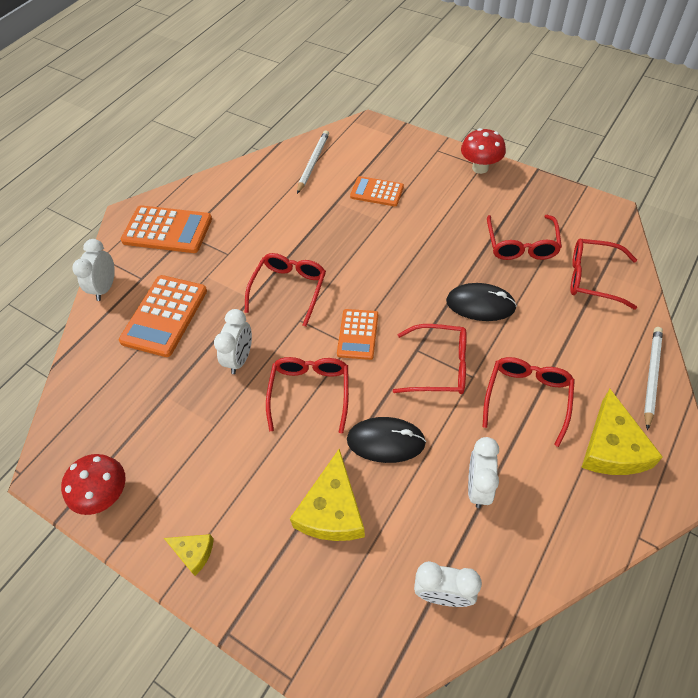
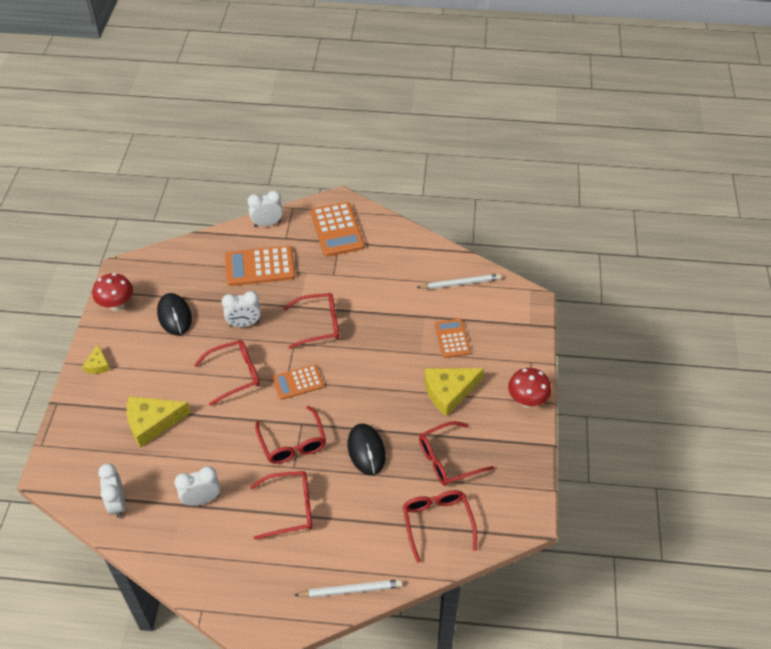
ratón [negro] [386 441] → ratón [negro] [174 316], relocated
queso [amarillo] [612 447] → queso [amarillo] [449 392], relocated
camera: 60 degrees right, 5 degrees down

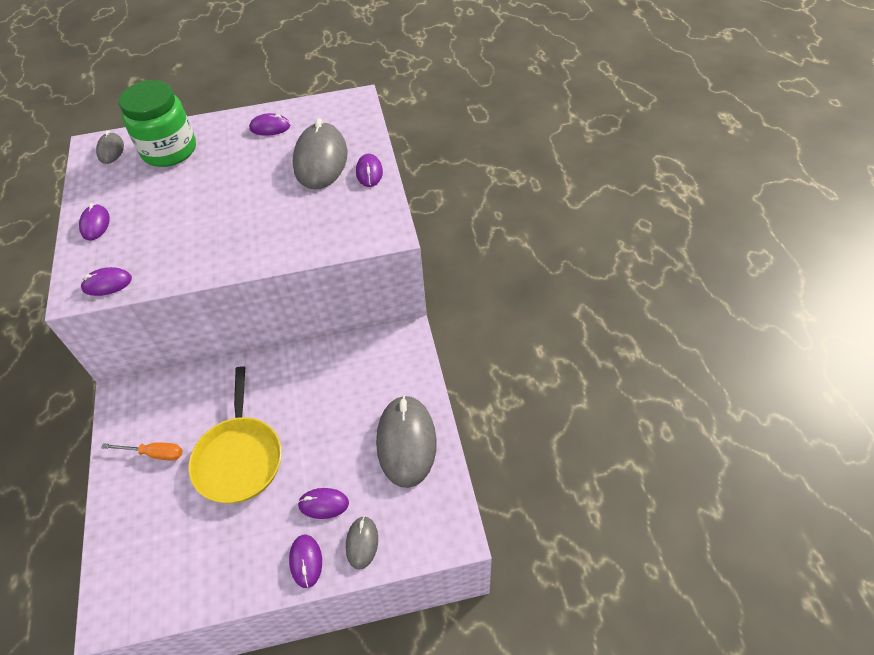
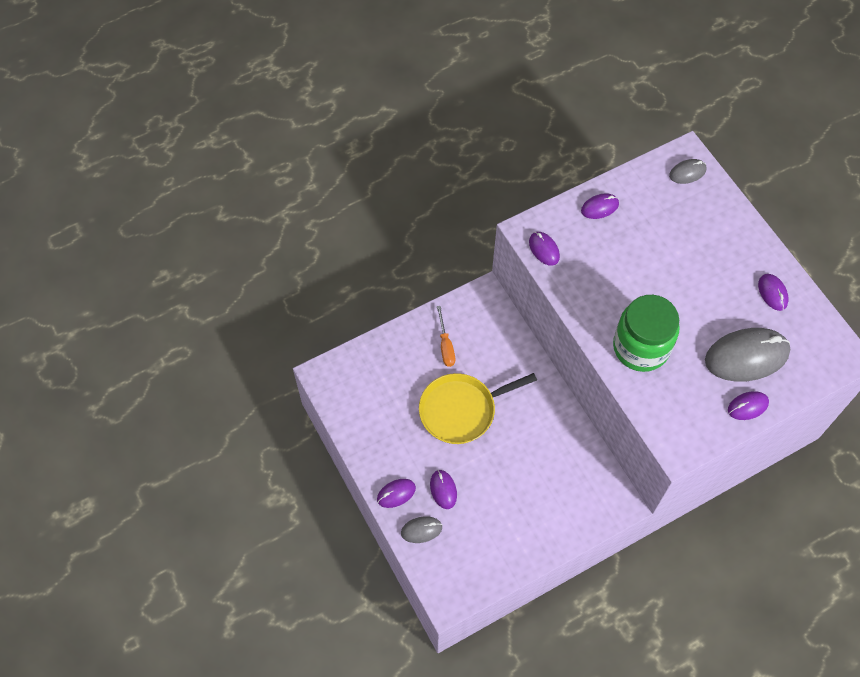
tarro [verde] [169 150] → tarro [verde] [641 347], relocated
ratón [gris] [406 442] → -
camera: 70 degrees right, 10 degrees up

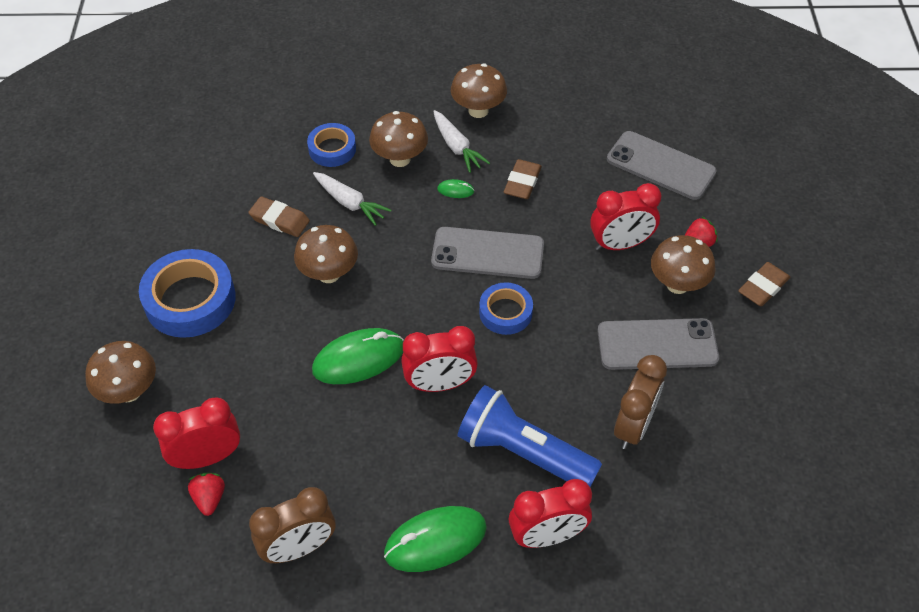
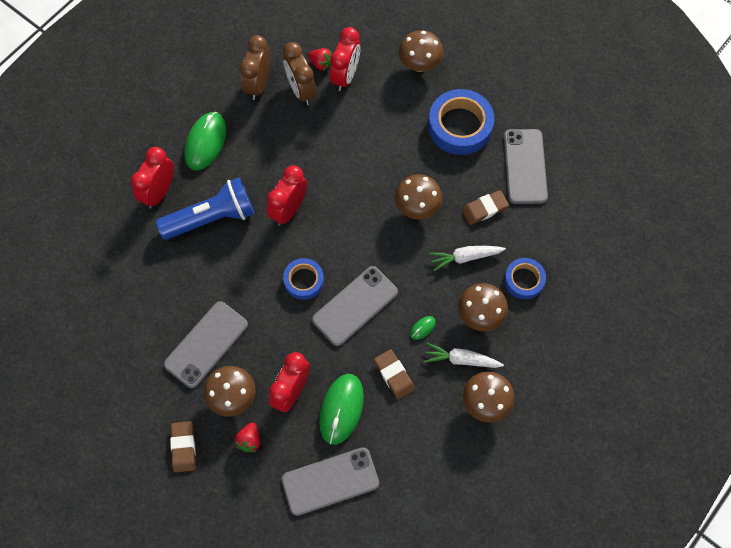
ratón [verde] [358 359] → ratón [verde] [341 409], relocated
despertador [marrón] [633 426] → despertador [marrón] [301 90], relocated
- → móvil [gris] [525 166]
camera: 130 degrees right, 15 degrees up

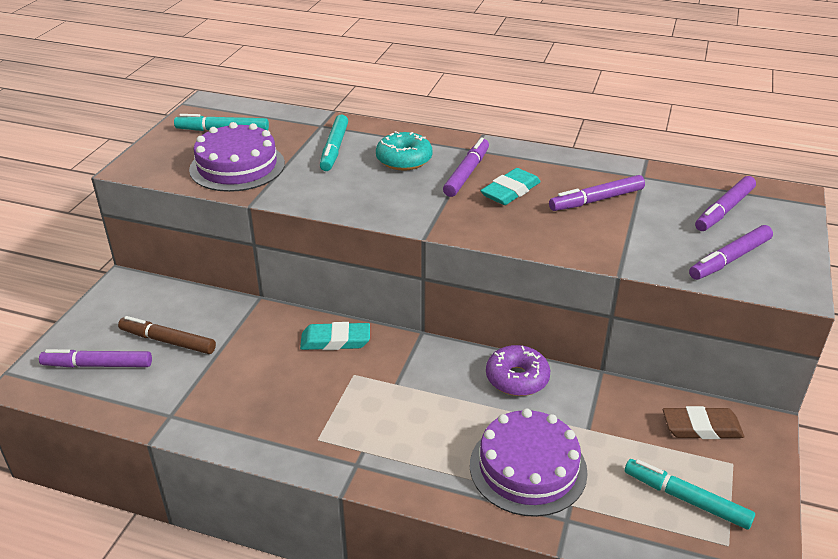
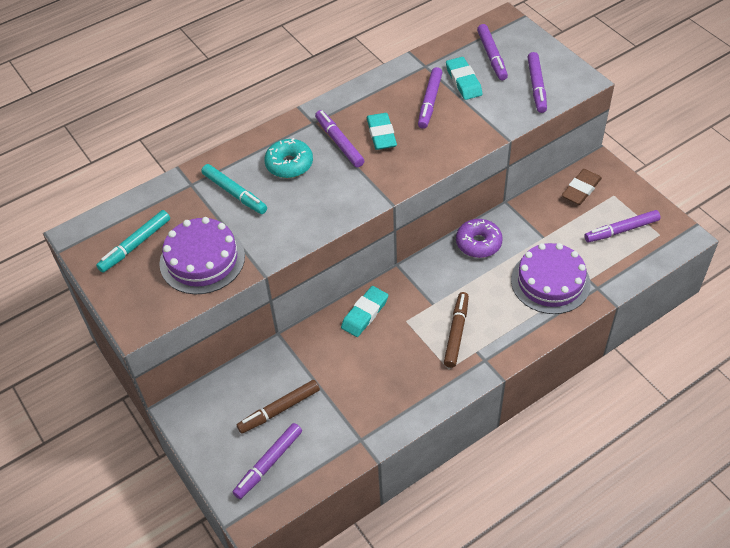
rotulador [turquesa] [686 499] → rotulador [morado] [621 230]
- → rotulador [marrón] [456 333]
- → goma de borrar [turquesa] [463 81]
camera: 50 degrees left, 15 degrees up

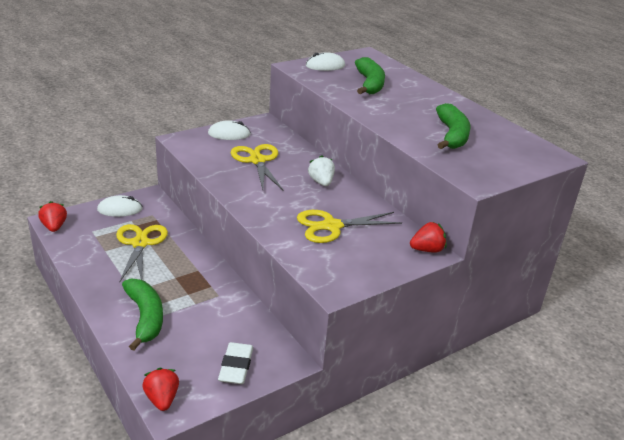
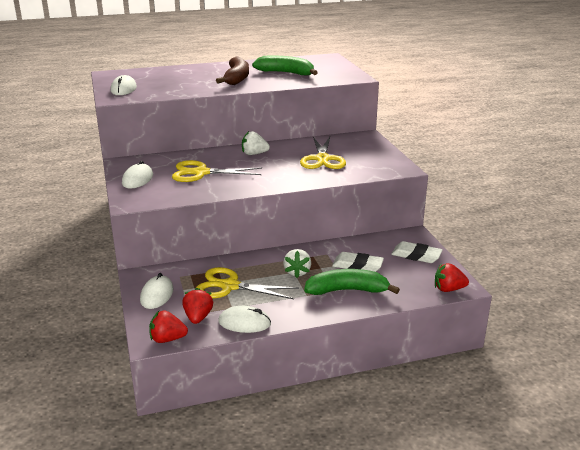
plátano [verde] [369 84] → -
fresa [rojo] [427 250] → fresa [rojo] [198 317], relocated
- → plátano [marrón] [236 78]
- → ratón [blanco] [244 323]
- → fresa [blanco] [297 272]
- → goma de borrar [blanco] [357 265]
camera: 70 degrees left, 5 degrees down

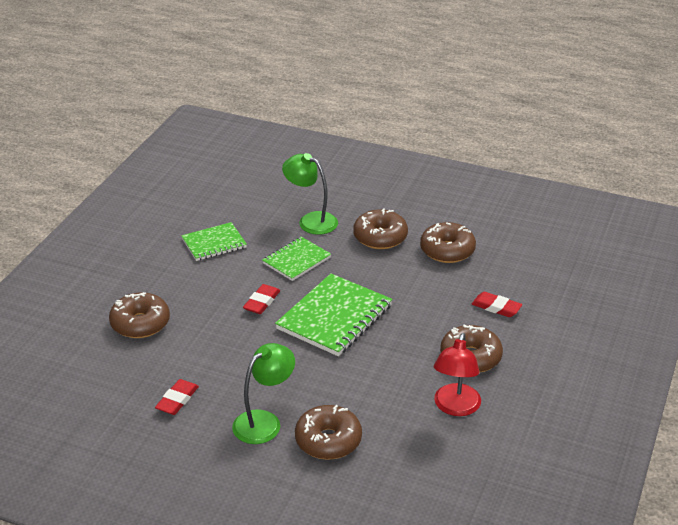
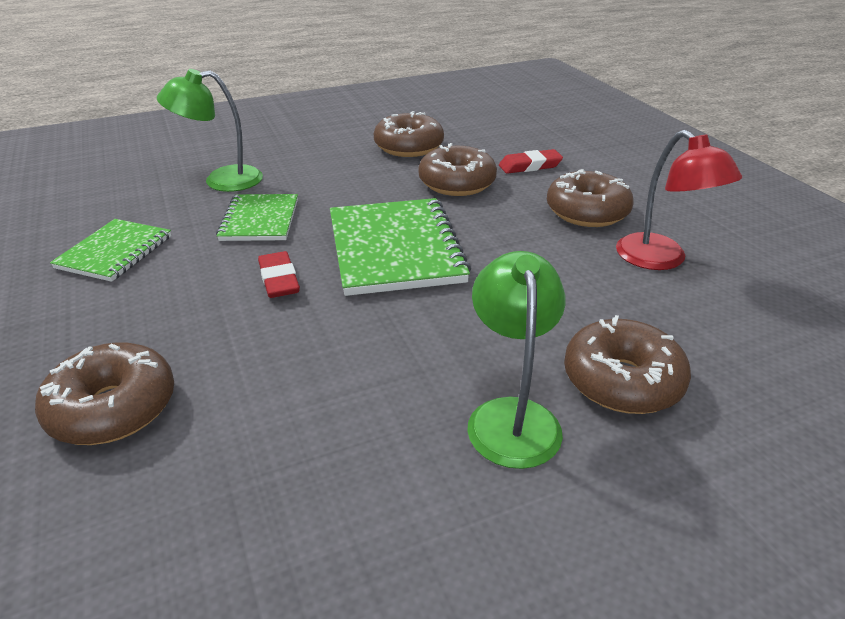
goma de borrar [rojo] [177 400] → -
rosquilla [marrón] [380 237] → rosquilla [marrón] [457 183], relocated
camera: 45 degrees left, 0 degrees up

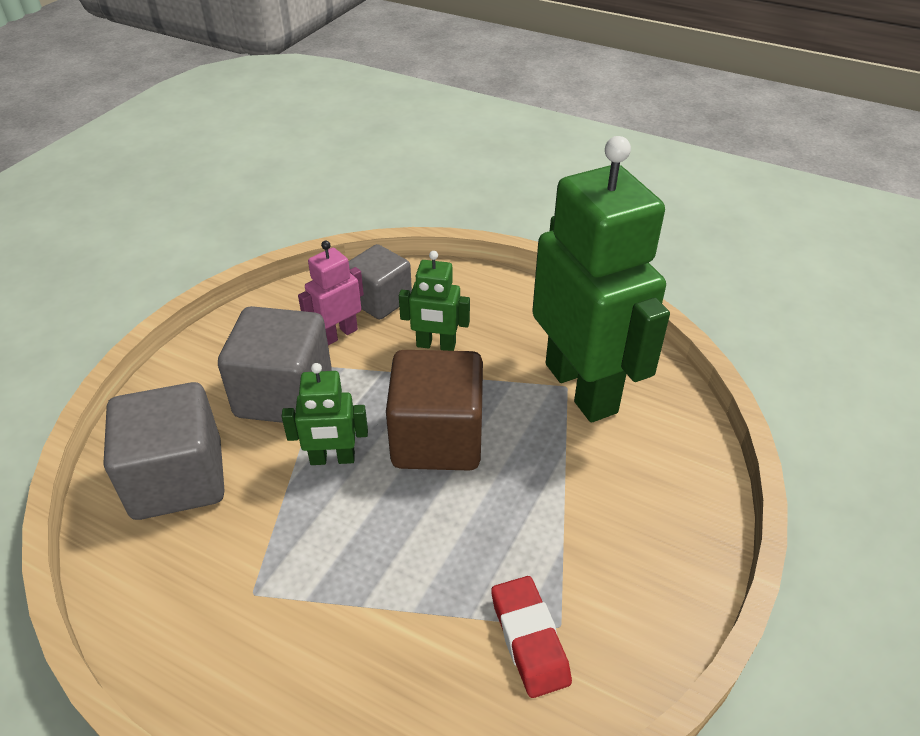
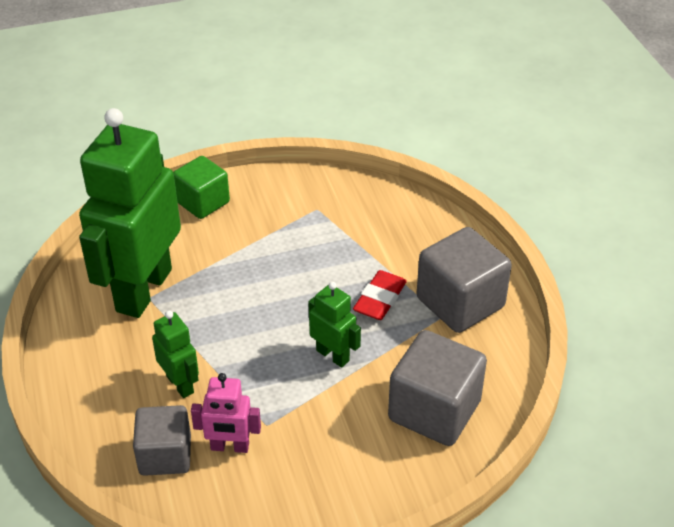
cubo [gris] [284 394] → cubo [gris] [460 302], relocated
cubo [marrón] [437 439] → -
goma de borrar [rojo] [529 639] → goma de borrar [rojo] [380 299], relocated
- → cubo [verde] [203 202]
camera: 135 degrees left, 0 degrees up

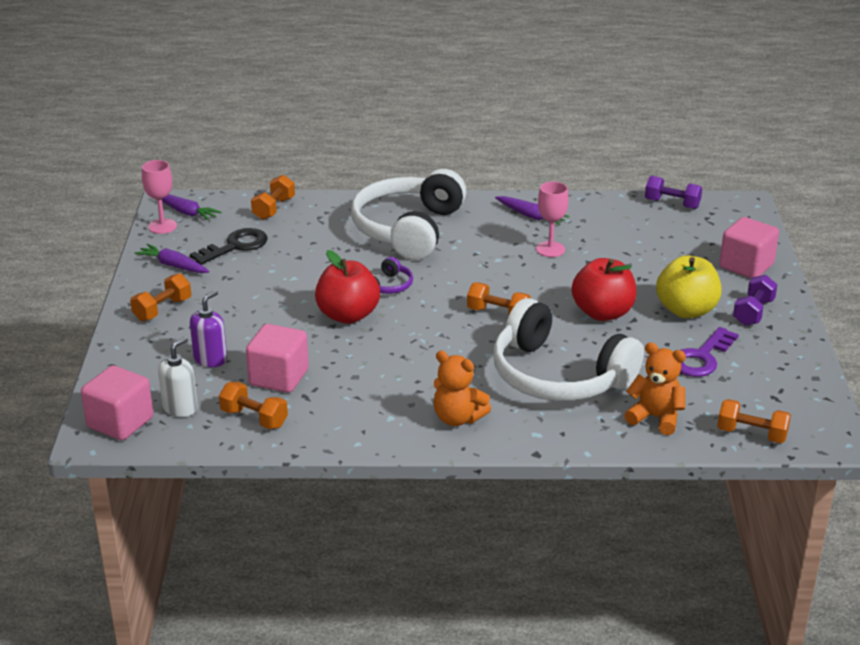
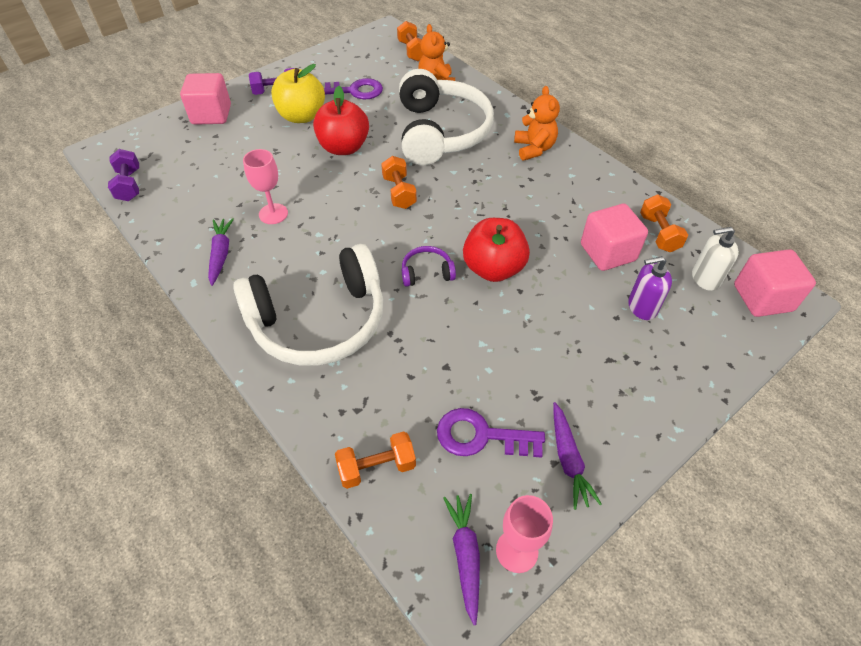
mancuerna [naranja] [162 310] → -
llave [negro] [235 246] → llave [morado] [481 436]
camera: 130 degrees left, 20 degrees up

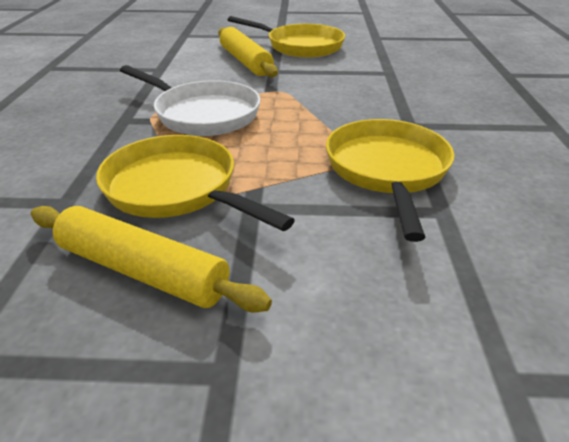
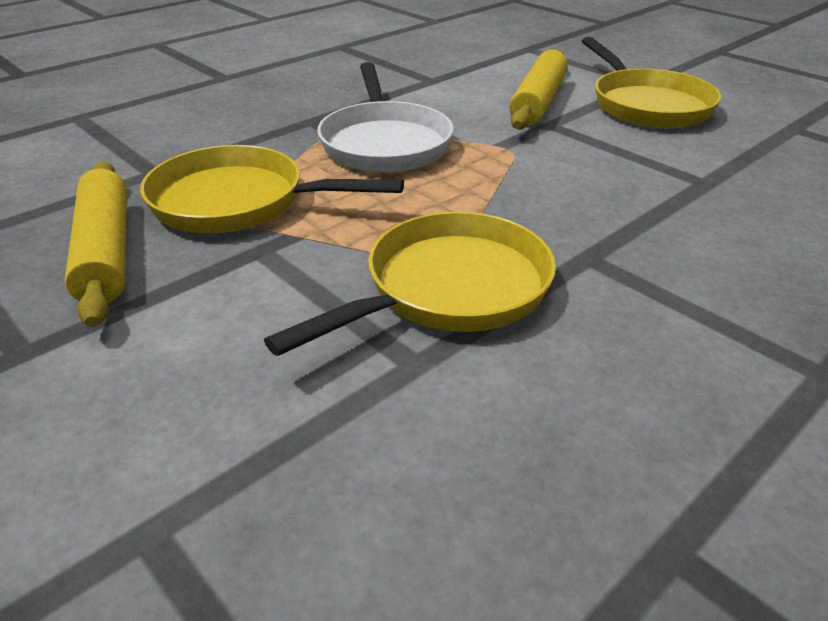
sartén [amarillo] [177 189] → sartén [amarillo] [238 202], 75 degrees counterclockwise
camera: 45 degrees right, 0 degrees up

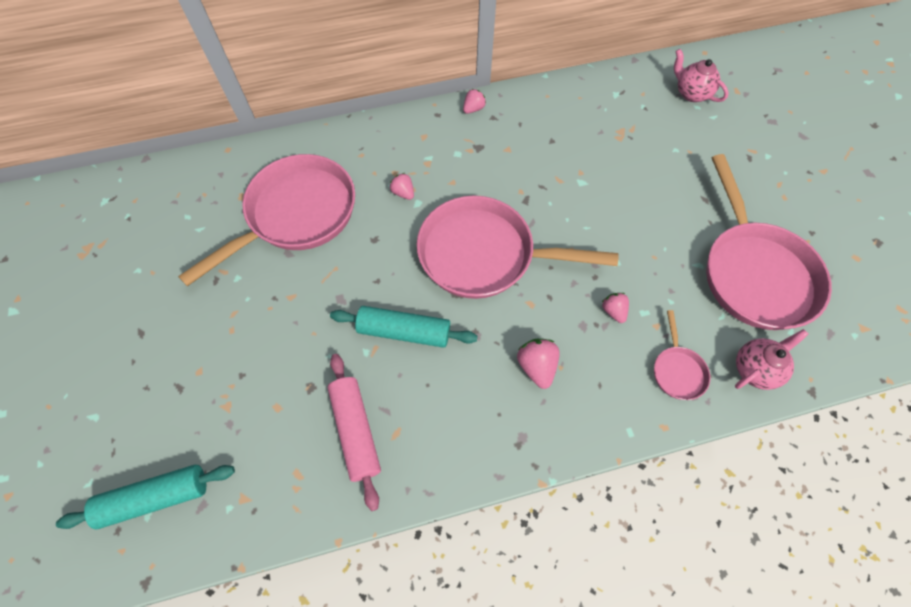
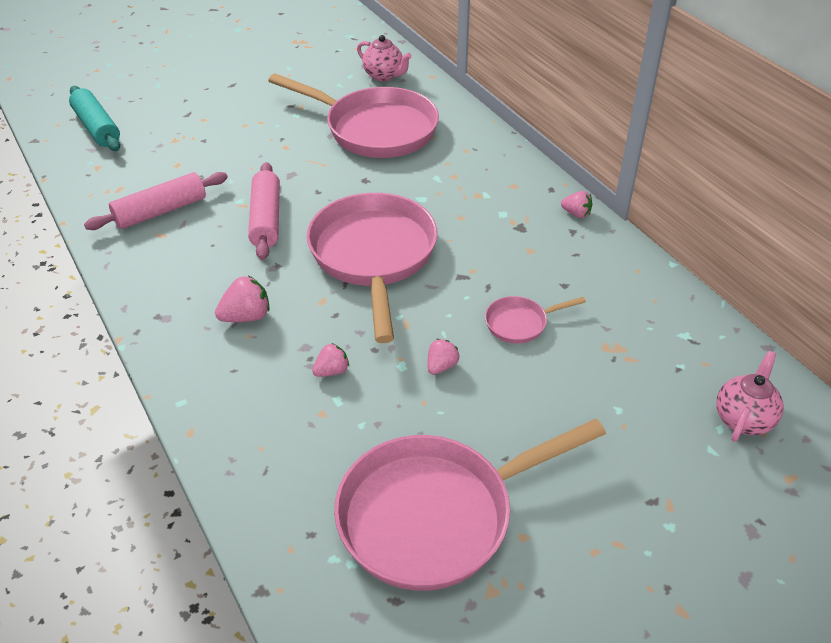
rodillo [turquesa] [404 331] → rodillo [rosa] [266 219]
fresa [rosa] [403 193] → fresa [rosa] [441 366], relocated
sartén [rosa] [677 370] → sartén [rosa] [520 323], relocated
tetera [rosa] [755 369] → tetera [rosa] [384 75], relocated
camera: 75 degrees right, 20 degrees down

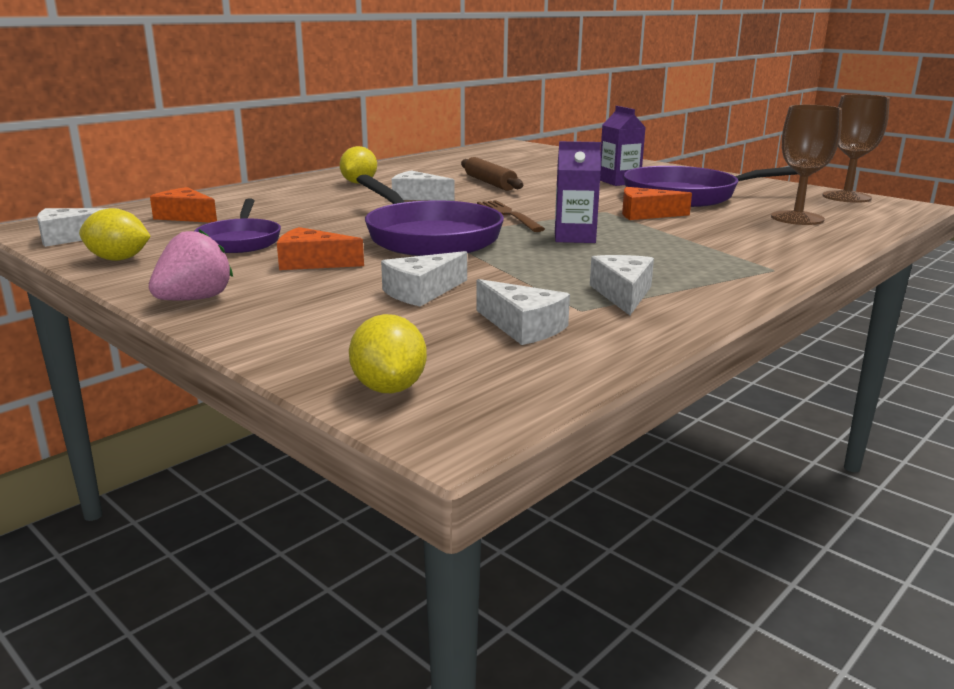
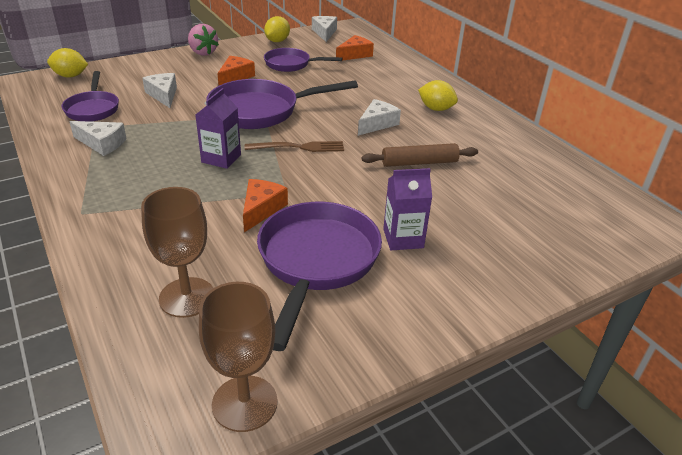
queso [blanco] [523 327] → sartén [morado] [93 109]
camera: 105 degrees right, 15 degrees up

